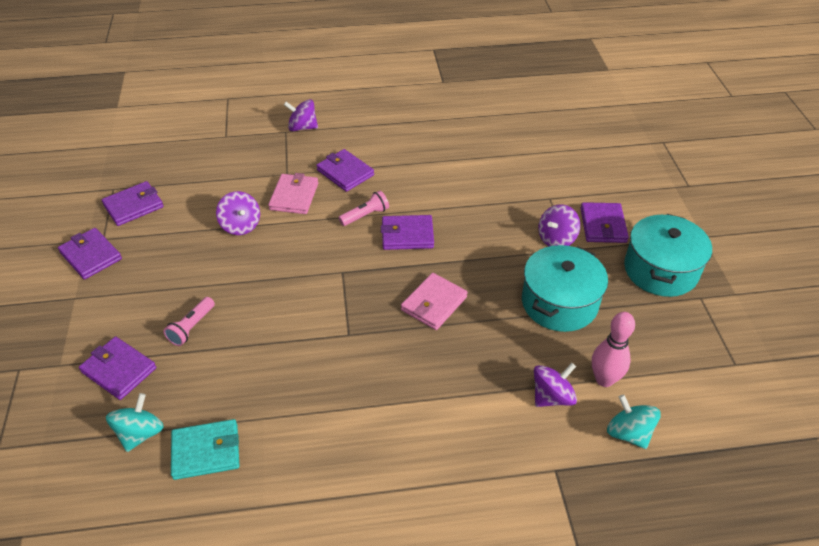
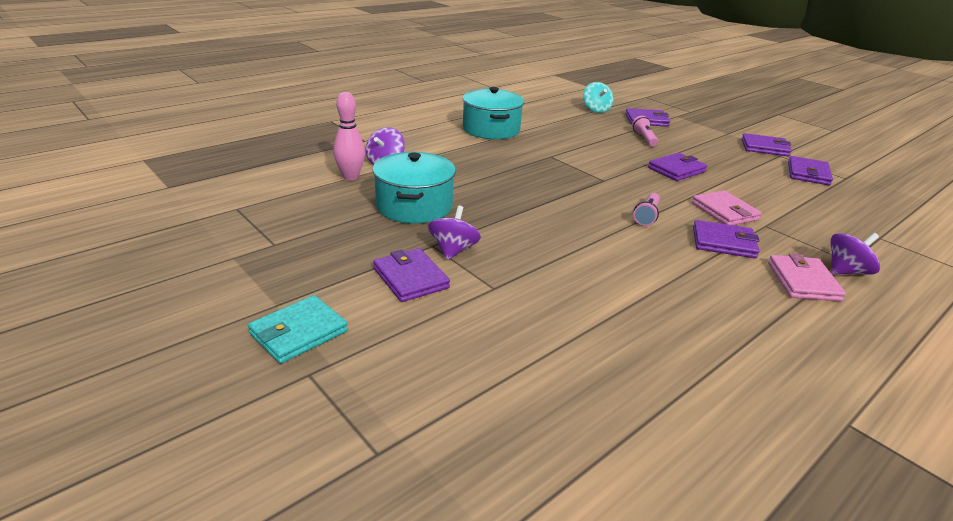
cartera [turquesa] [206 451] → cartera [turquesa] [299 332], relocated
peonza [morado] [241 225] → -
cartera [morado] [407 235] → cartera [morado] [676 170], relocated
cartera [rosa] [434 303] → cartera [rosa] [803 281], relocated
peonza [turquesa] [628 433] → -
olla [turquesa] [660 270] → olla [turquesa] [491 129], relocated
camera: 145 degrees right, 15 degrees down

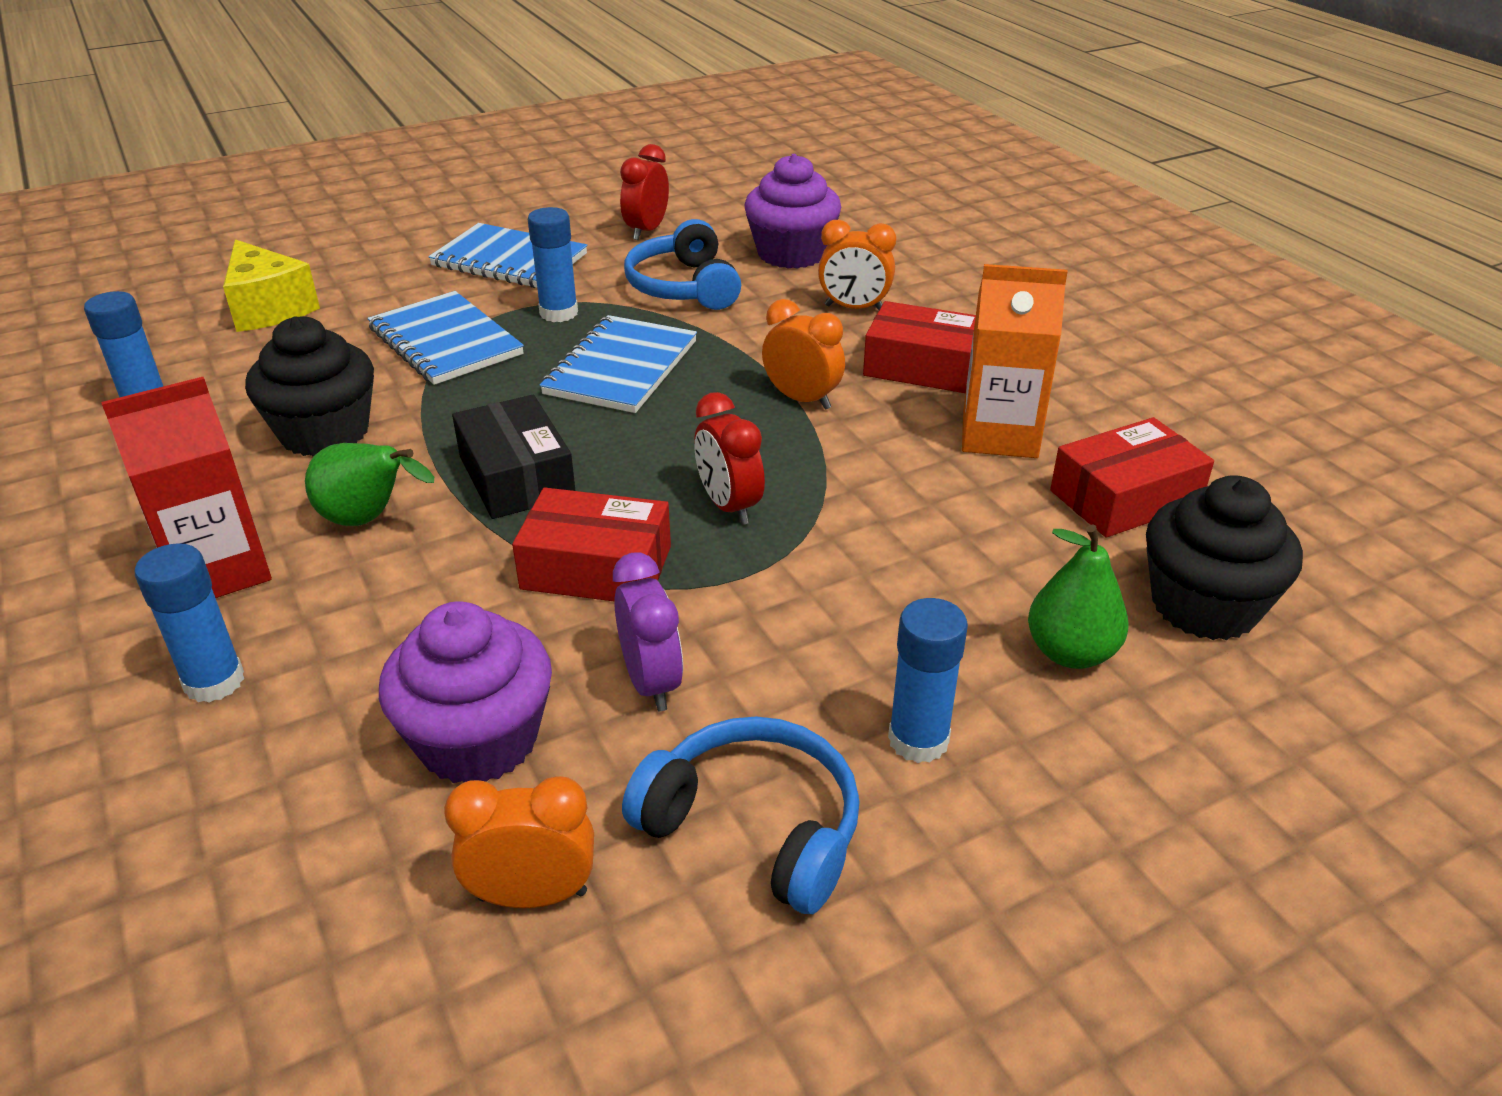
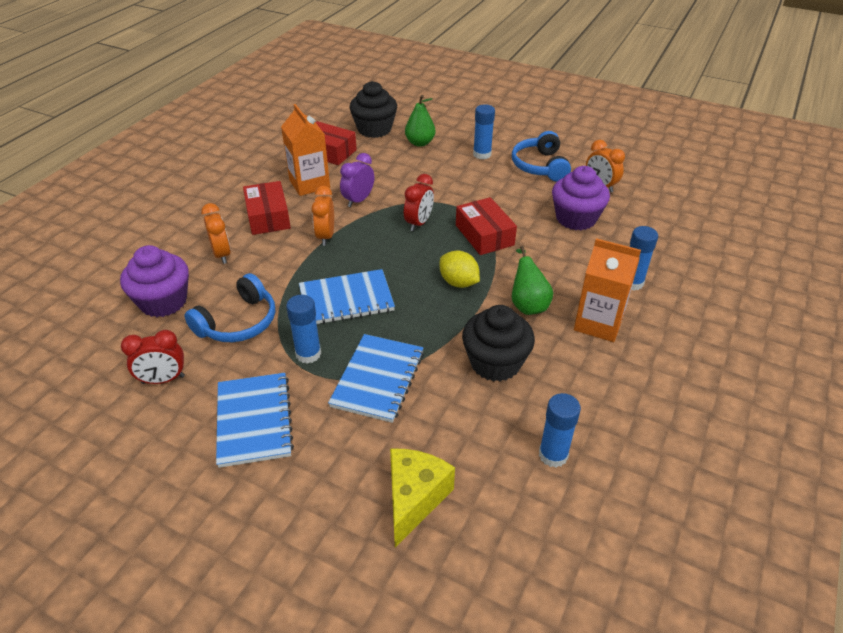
cartón de leche [rojo] [218 570] → cartón de leche [naranja] [598 323]
caja [negro] [516 476] → limón [amarillo] [458 282]
despertador [morado] [651 682] → despertador [morado] [358 200], relocated
camera: 125 degrees left, 5 degrees up

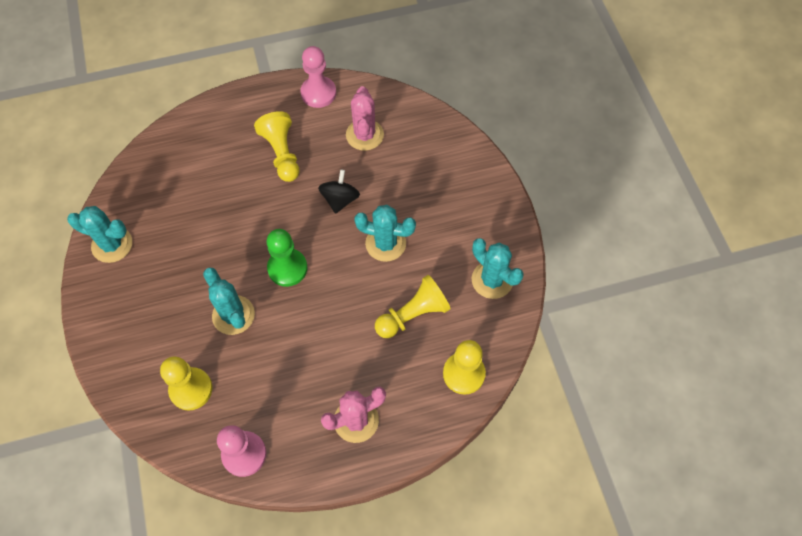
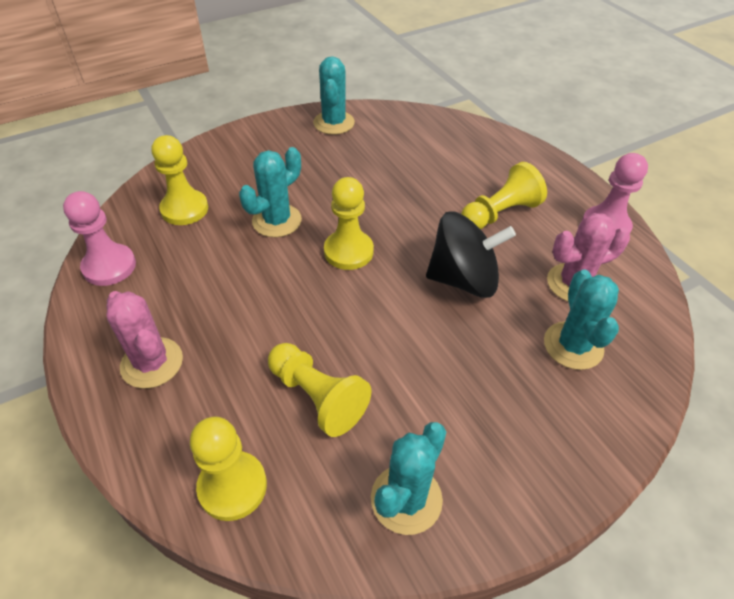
peón [verde] [287 268] → peón [amarillo] [348 251]
peonza [negro] [340 199] → peonza [negro] [463 279], x1.62
cactus [turquesa] [385 243] → cactus [turquesa] [573 345], relocated
camera: 75 degrees right, 15 degrees down

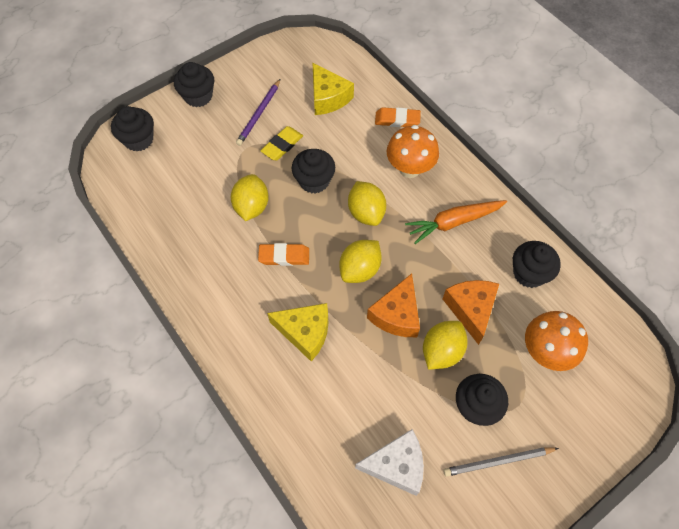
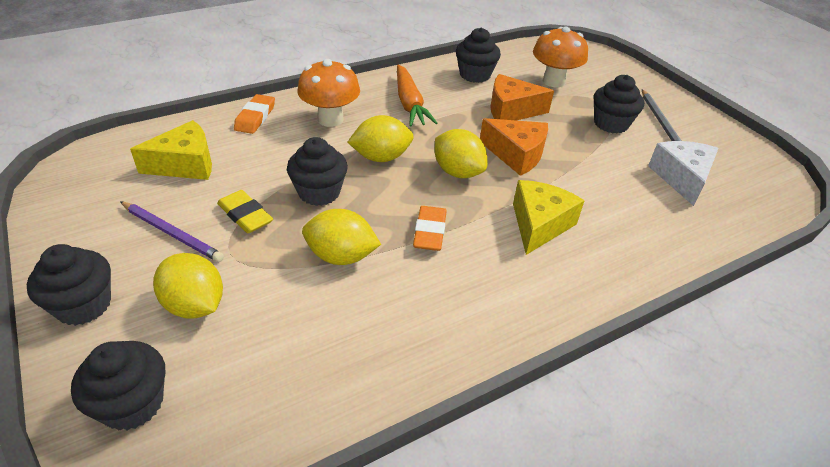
limón [amarillo] [441 351] → limón [amarillo] [195 305], relocated
camera: 85 degrees left, 20 degrees down

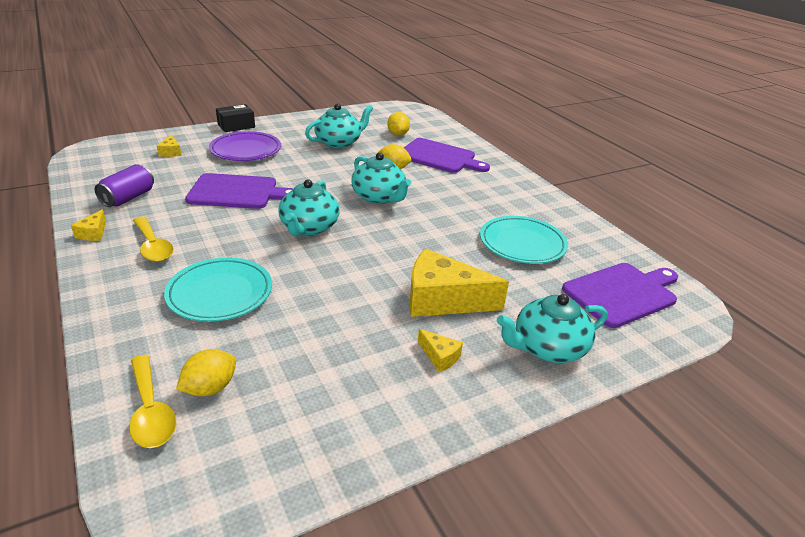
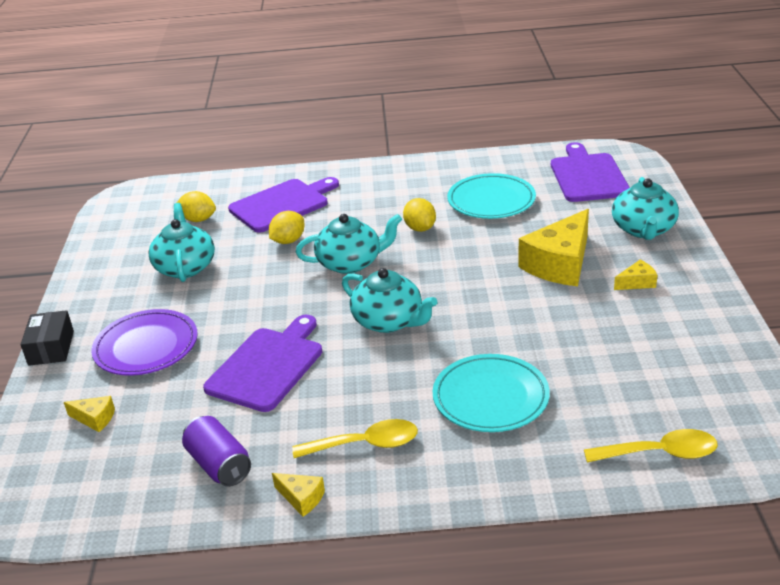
limón [amarillo] [210 388] → limón [amarillo] [420 228], relocated
camera: 60 degrees left, 0 degrees up

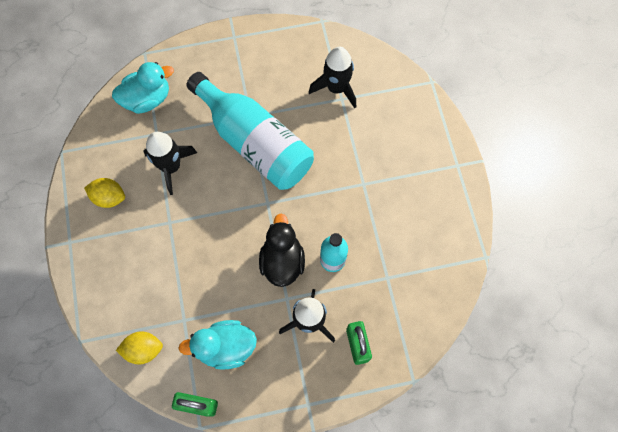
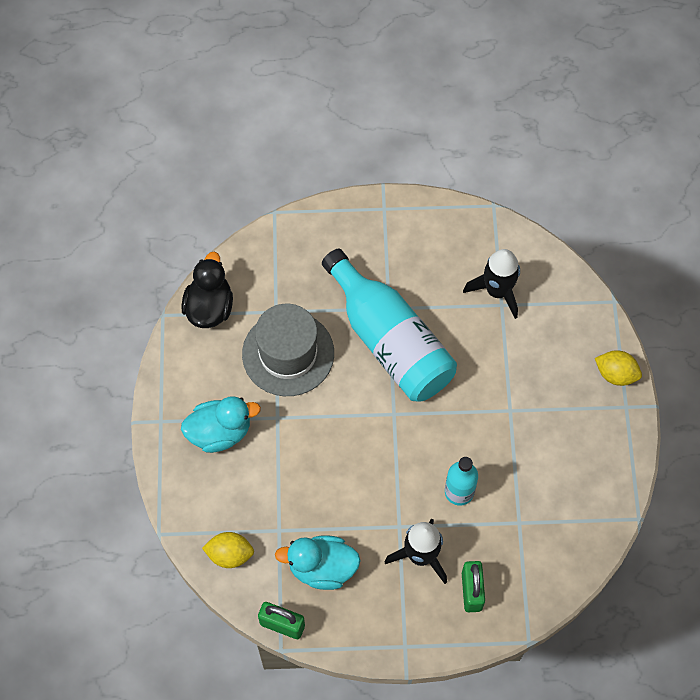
limón [amarillo] [109 197] → limón [amarillo] [615 374], relocated
pato [turquesa] [147 99] → pato [turquesa] [220 432], relocated
cohete [negro] [171 167] → sombrero [gris] [288 353]
pato [negro] [282 261] → pato [negro] [209 307], relocated
camera: 10 degrees right, 5 degrees down

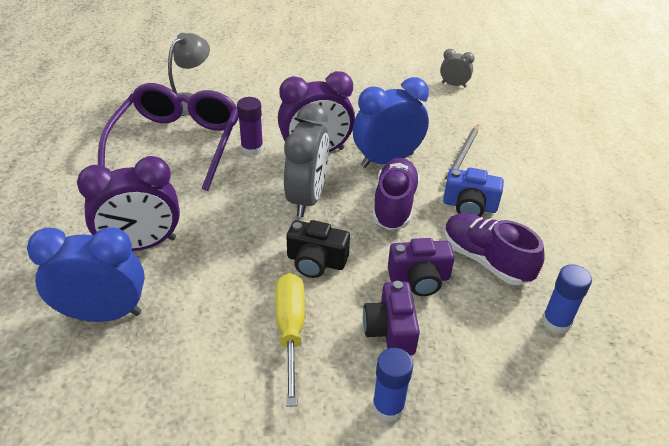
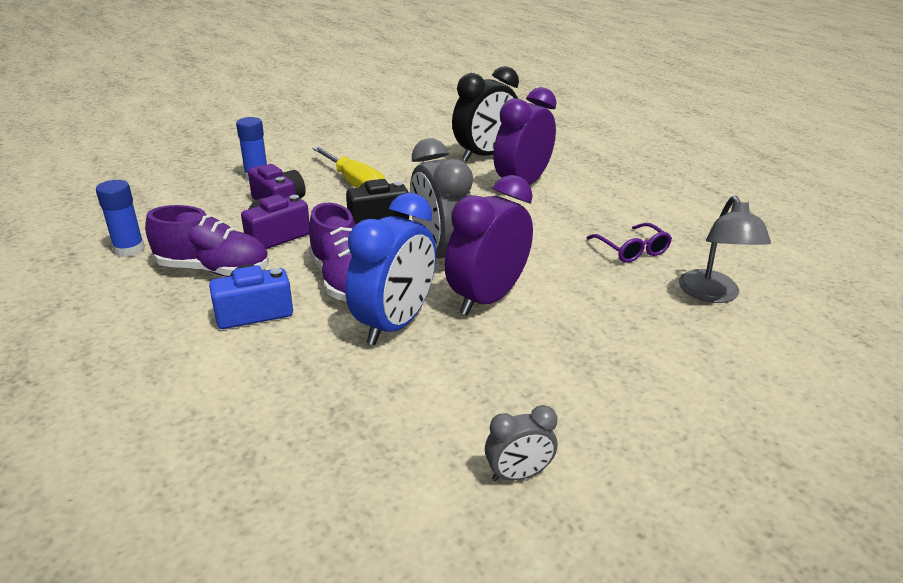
despertador [azul] [103 314] → despertador [negro] [484 156]
gafas [morado] [177 143] → gafas [morado] [632 250], x0.45
barra de pegamento [morado] [252 149] → -
despertador [gris] [454 85] → despertador [gris] [518 474], relocated
lápiz [gris] [461 157] → -
camera: 145 degrees right, 10 degrees down

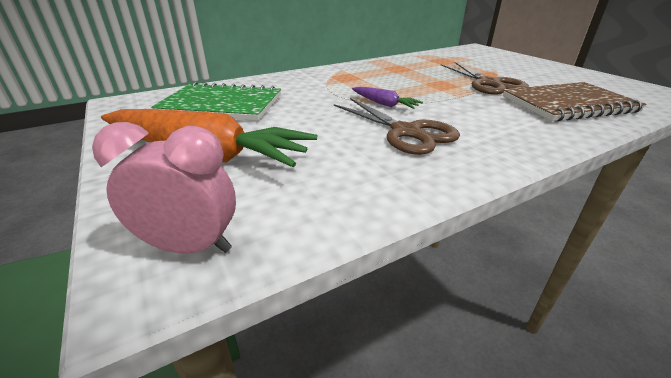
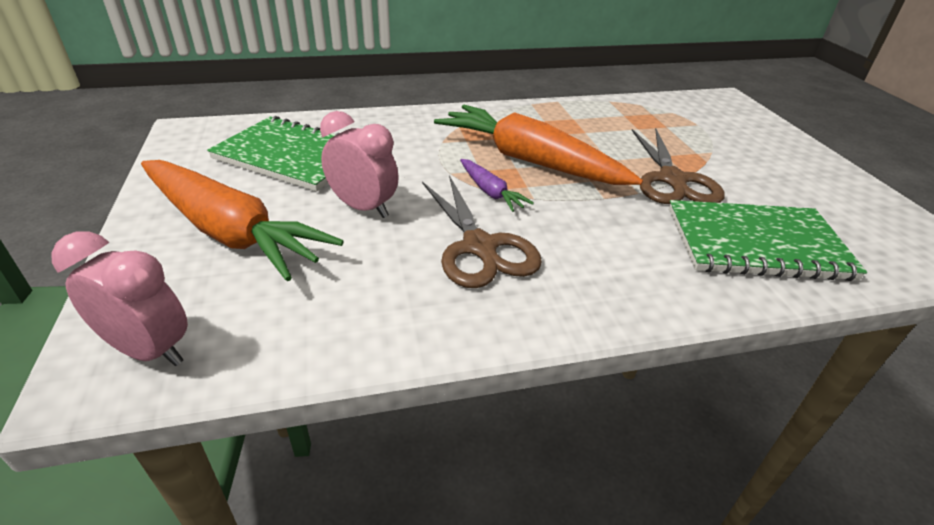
cuaderno [marrón] [568 104] → cuaderno [verde] [756 243]
- → despertador [rosa] [363 208]
- → zanahoria [naranja] [529 160]
camera: 15 degrees right, 5 degrees up

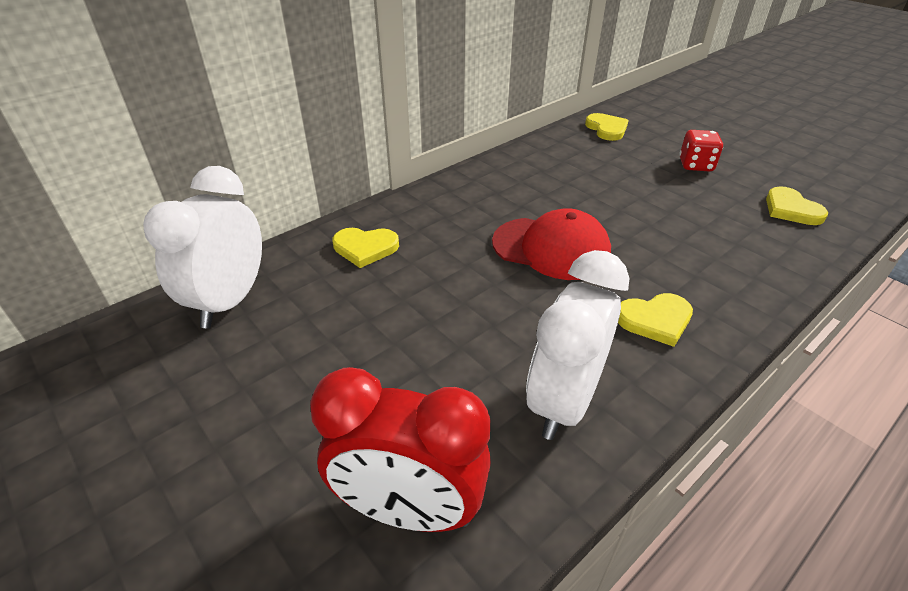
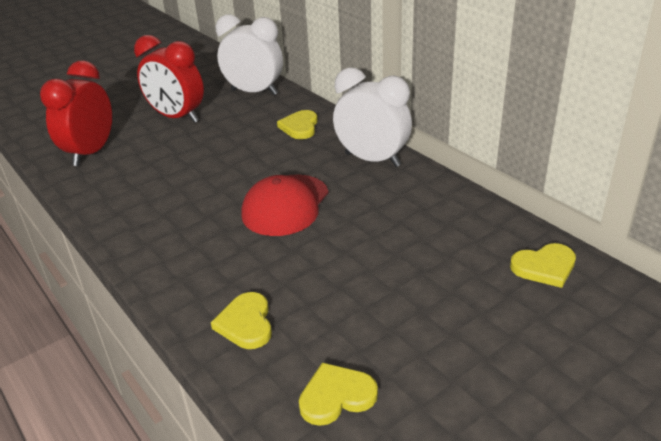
despertador [blanco] [563 402] → despertador [blanco] [372 159], relocated
corazón [amarillo] [655 320] → corazón [amarillo] [246 323], relocated
dado [rojo] [695 165] → -
- → despertador [rojo] [177 117]
camera: 95 degrees right, 5 degrees down

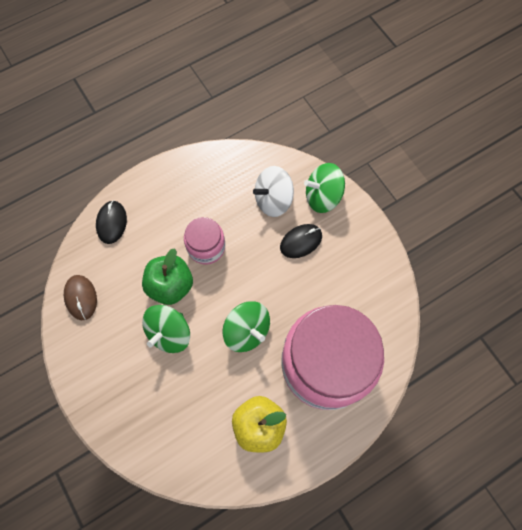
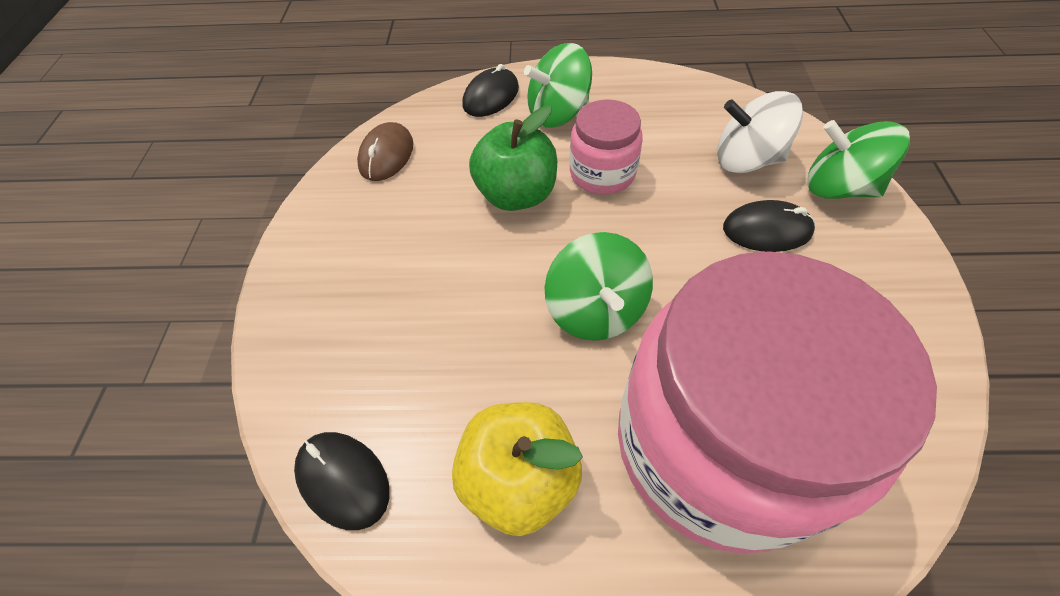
peonza [verde] [169 333] → peonza [verde] [558 113], relocated
- → ratón [negro] [343 480]
camera: 35 degrees right, 15 degrees down

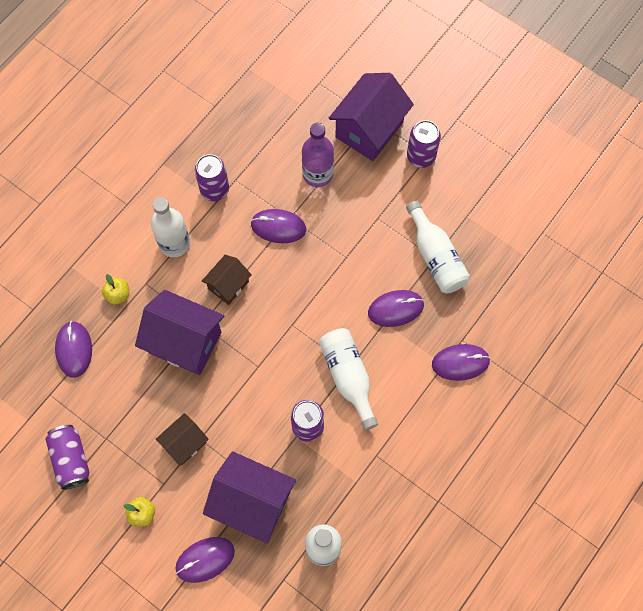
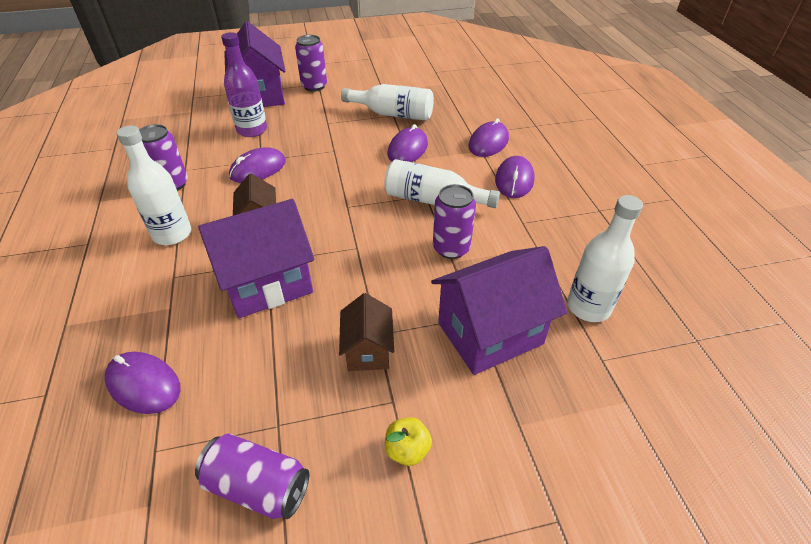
manzana [amarillo] [118 294] → -
ratón [morado] [205 559] → ratón [morado] [514 180], relocated
camera: 50 degrees left, 25 degrees down

